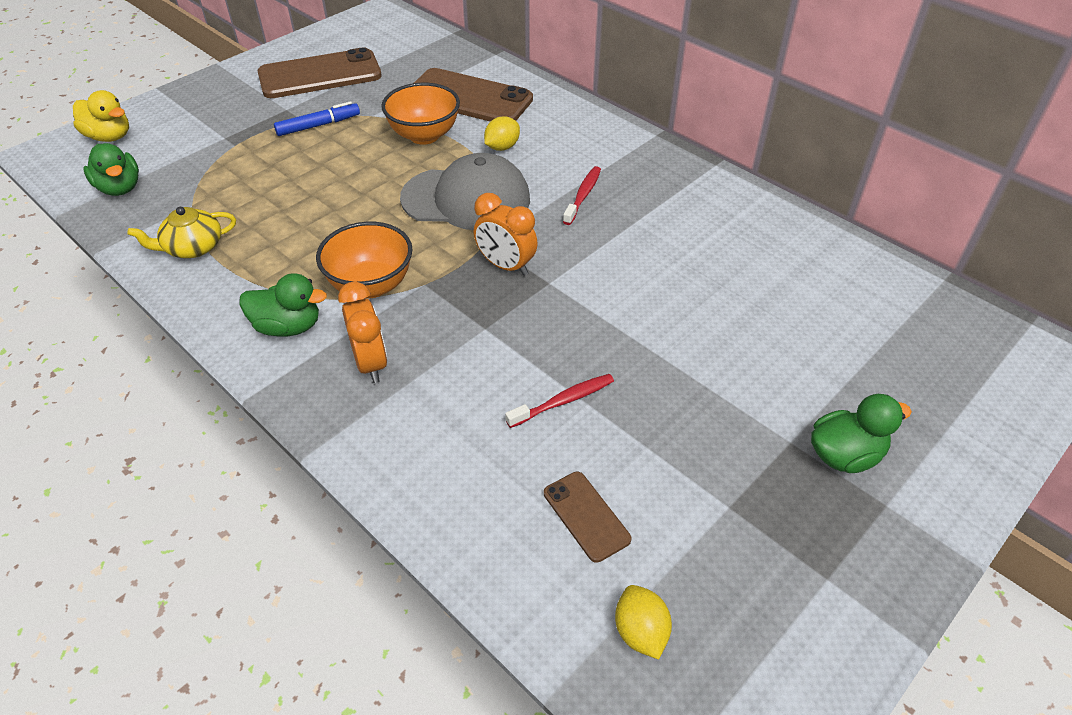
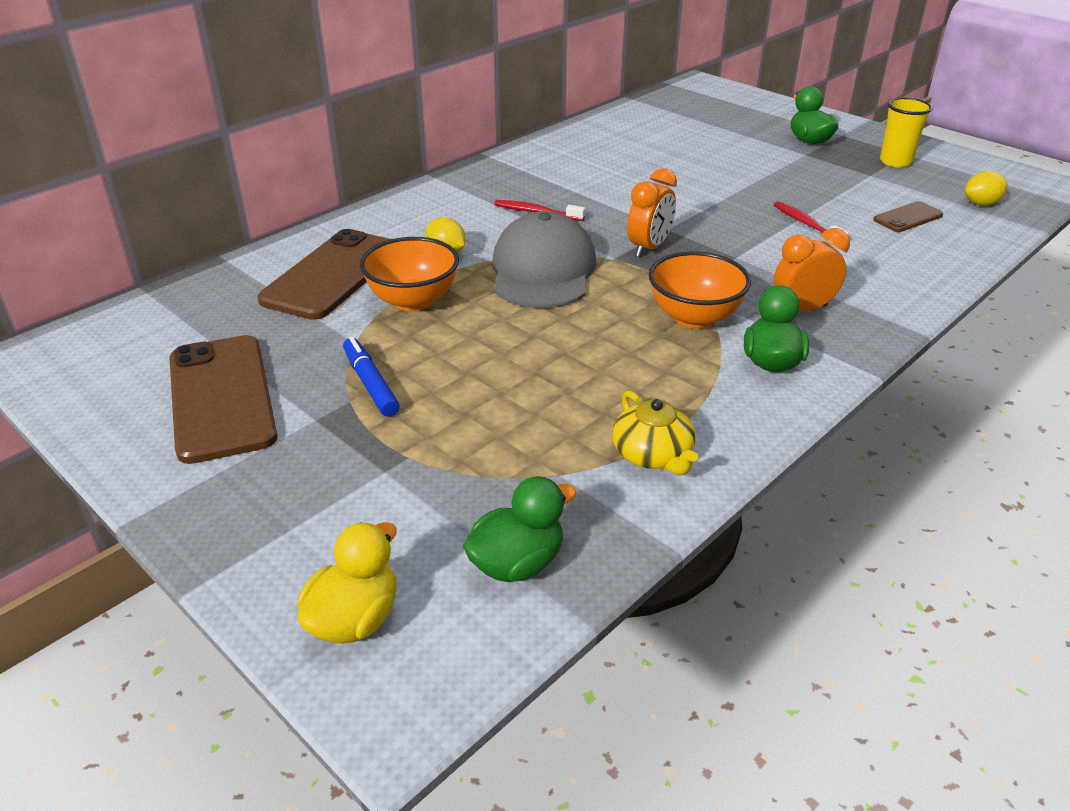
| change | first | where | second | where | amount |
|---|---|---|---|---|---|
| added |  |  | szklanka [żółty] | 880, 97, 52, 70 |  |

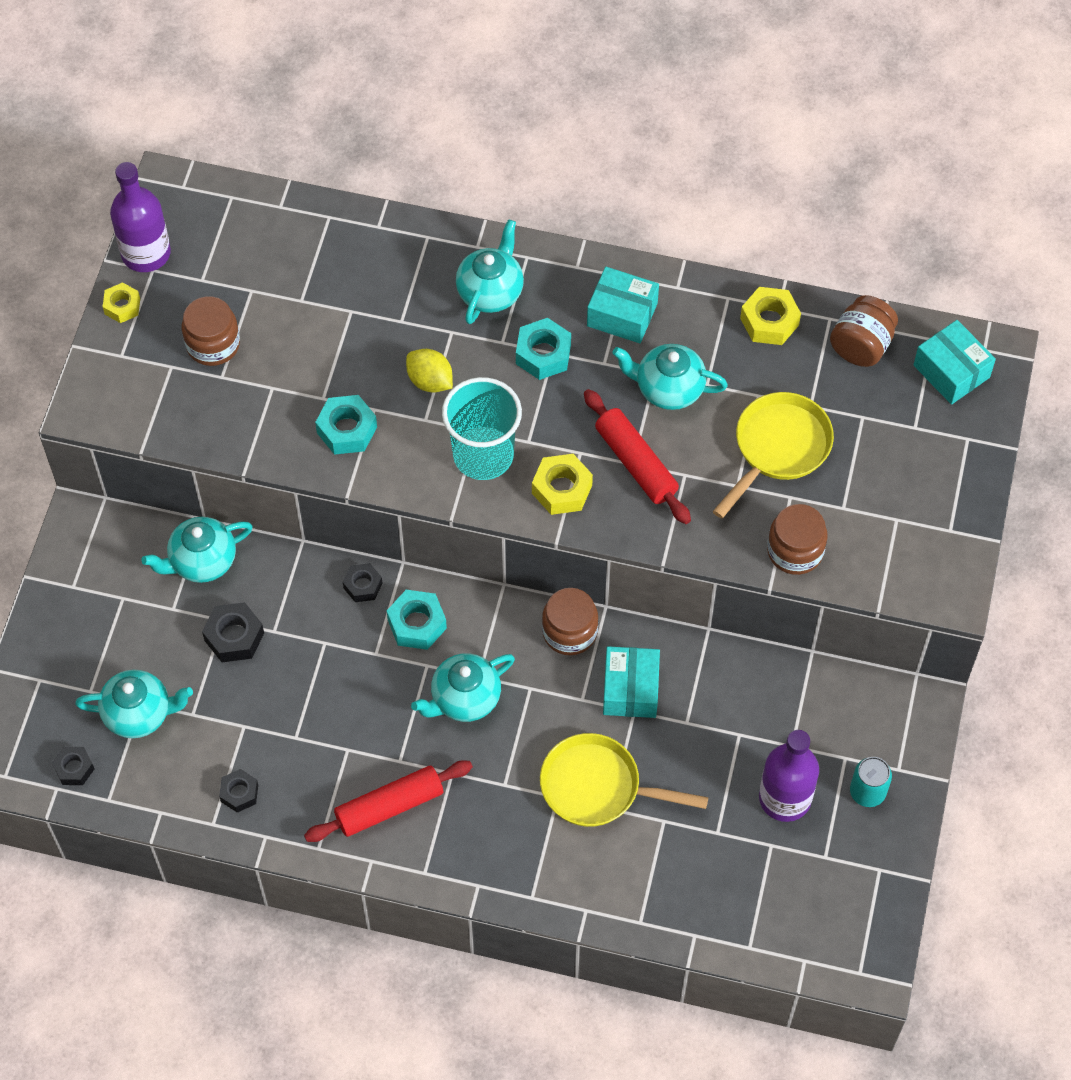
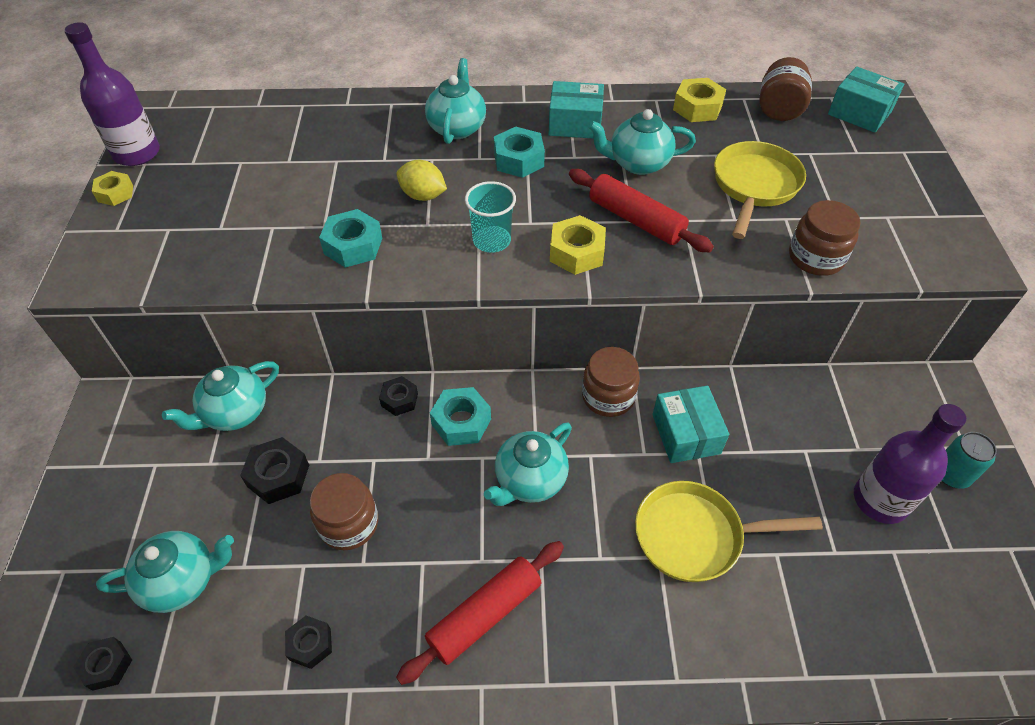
| change | first | where | second | where | amount |
|---|---|---|---|---|---|
| moved | słoik [brązowy] | 182, 296, 58, 70 |  | 310, 473, 68, 77 |  |
| resized | szklanka [turkusowy] | 442, 377, 80, 103 |  | 465, 181, 51, 71 | x0.64 |

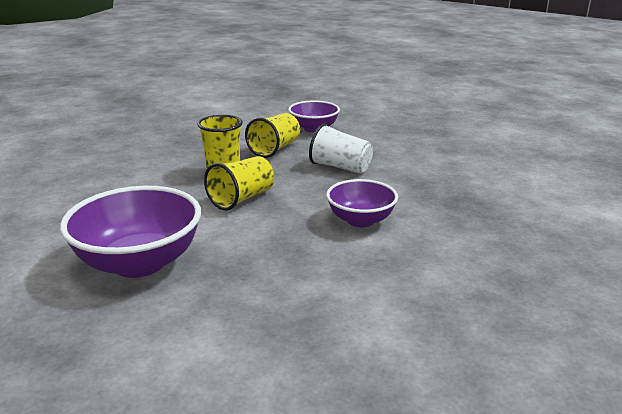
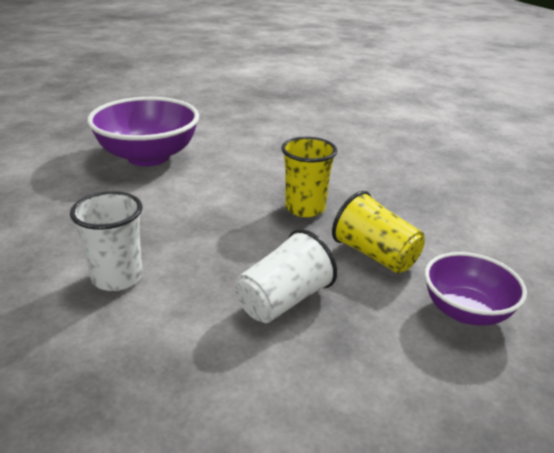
| change | first | where | second | where | amount |
|---|---|---|---|---|---|
| removed | szklanka [żółty] | 204, 156, 70, 55 |  |  |  |
| replaced | miska [fioletowy] | 326, 179, 72, 48 | szklanka [biały] | 70, 191, 72, 100 |  |

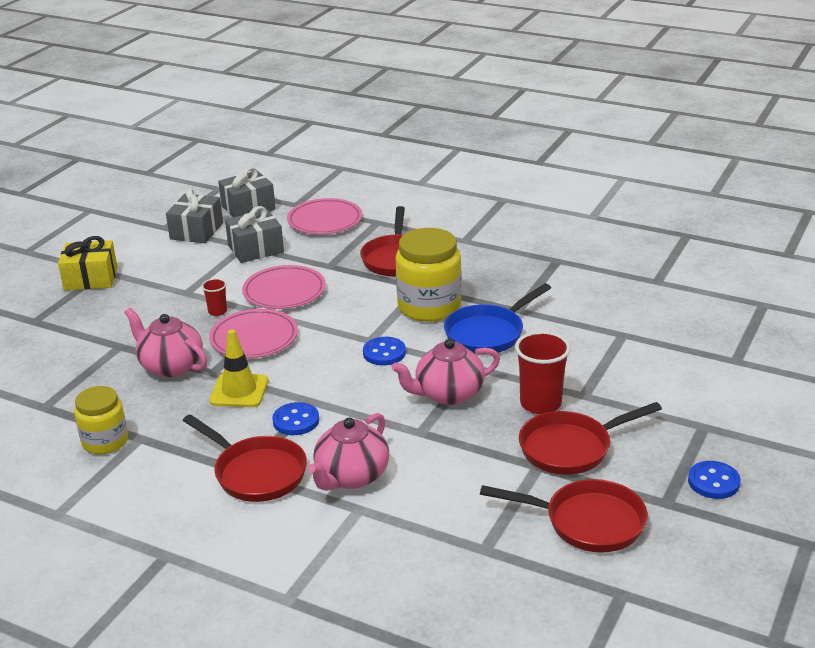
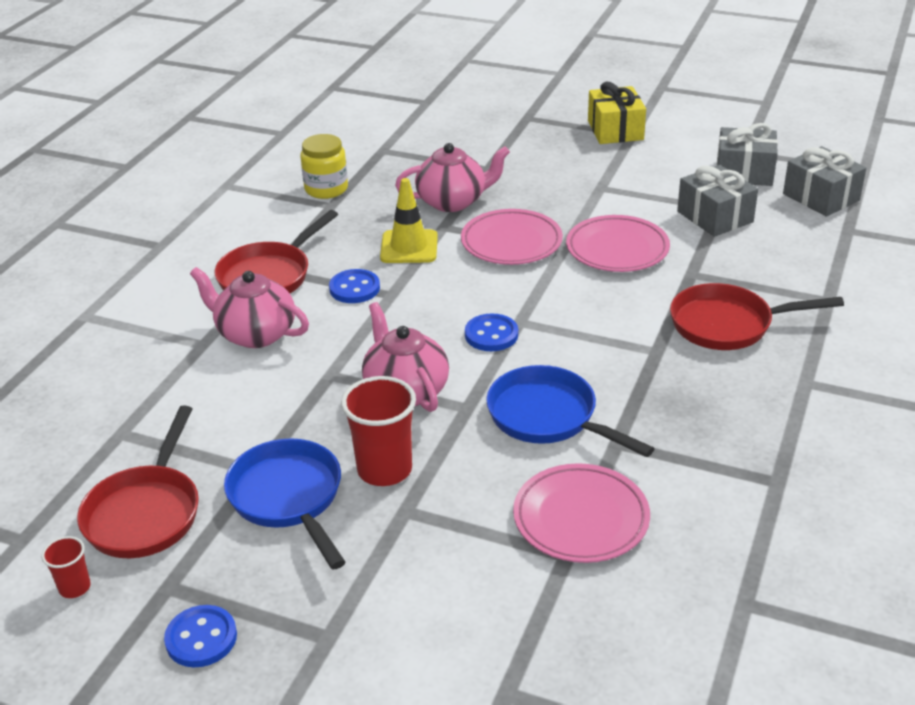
| change | first | where | second | where | amount |
|---|---|---|---|---|---|
| removed | słoik [żółty] | 396, 228, 66, 94 |  |  |  |
| moved | szklanka [czerwony] | 202, 278, 25, 38 |  | 42, 536, 49, 62 |  |
| moved | talerz [różowy] | 287, 198, 75, 36 |  | 513, 463, 137, 100 |  |
| recoloured | patelnia [czerwony] | 519, 402, 143, 73 | patelnia [niebieski] | 224, 438, 122, 132 |  |
| turned | imbryk [różowy] | 124, 308, 83, 69 |  | 395, 143, 115, 69 | 45 degrees clockwise |

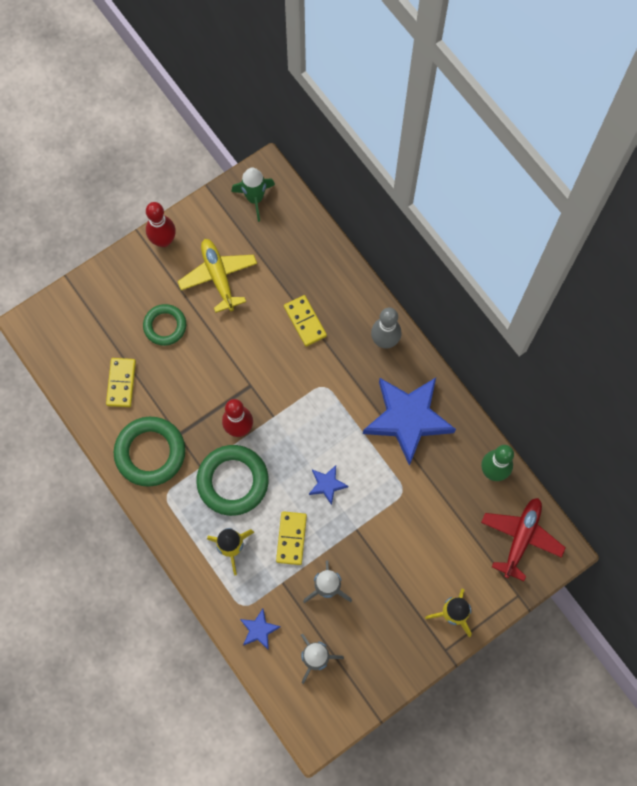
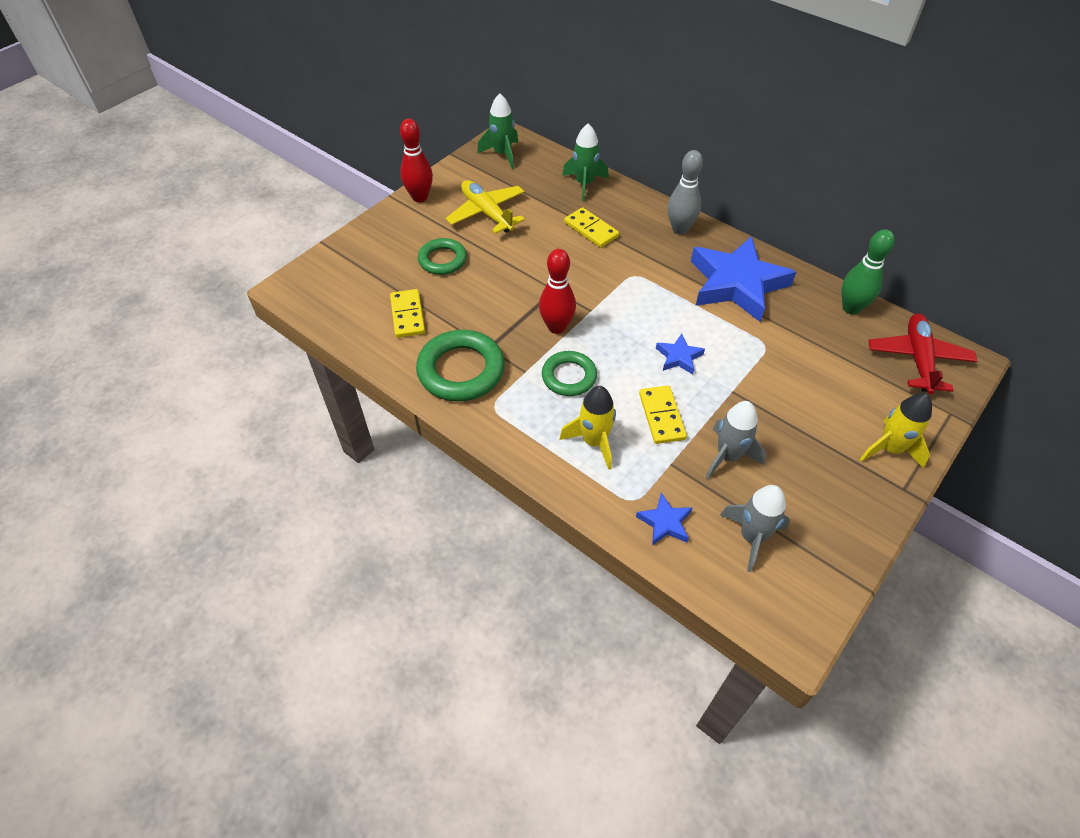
| change | first | where | second | where | amount |
|---|---|---|---|---|---|
| added |  |  | rakieta [zielony] | 562, 124, 47, 77 |  |
| resized | pierścień [zielony] | 196, 445, 73, 71 |  | 542, 351, 55, 45 | x0.63 |

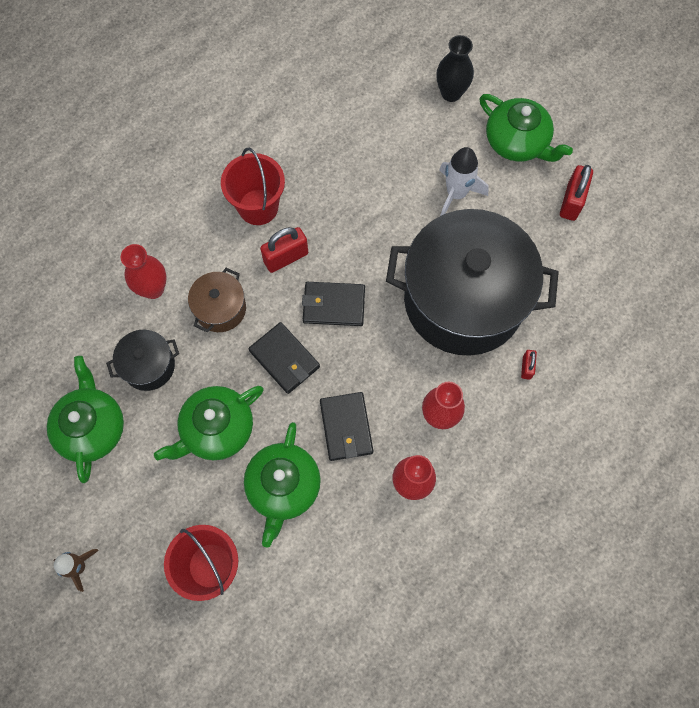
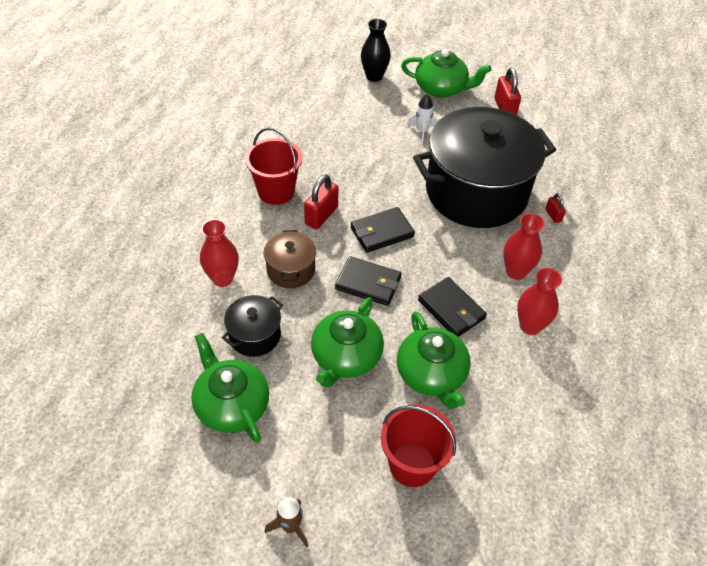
| change | first | where | second | where | amount |
|---|---|---|---|---|---|
| resized | rakieta [biały] | 439, 147, 50, 69 |  | 407, 94, 31, 50 | x0.66 |

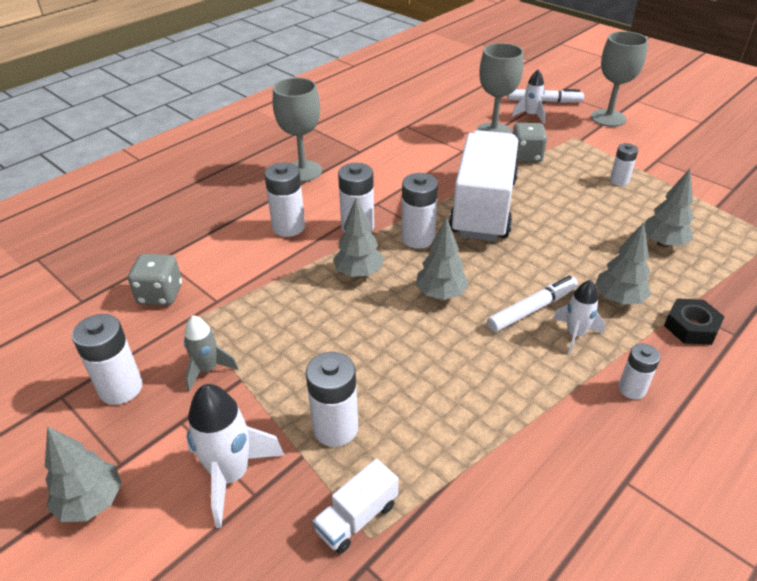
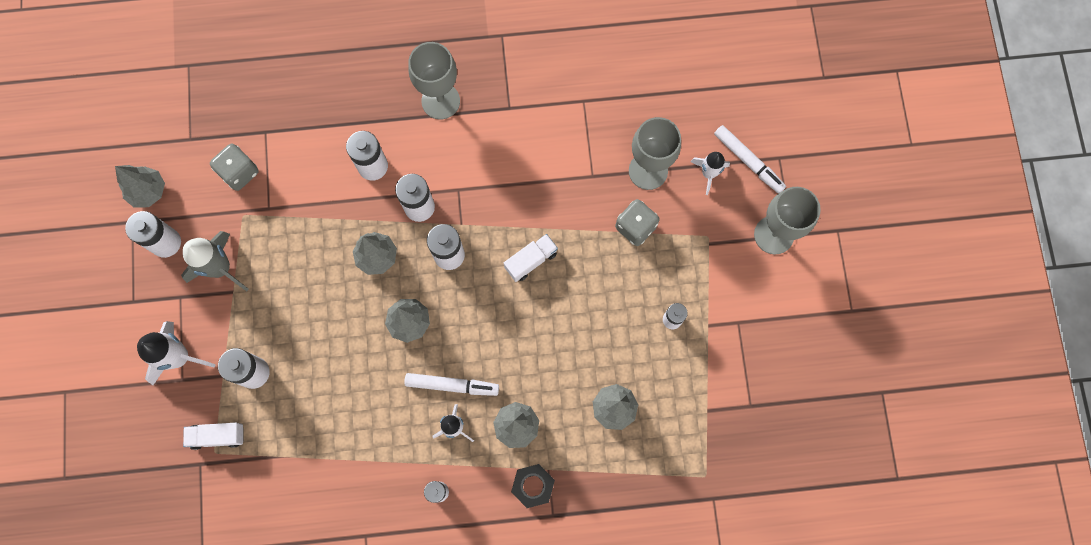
| change | first | where | second | where | amount |
|---|---|---|---|---|---|
| moved | drzewko [szary] | 45, 426, 77, 96 |  | 115, 165, 50, 43 |  |
| resized | rakieta [szary] | 184, 315, 55, 77 |  | 181, 231, 68, 60 | x1.60 |
| resized | ciężarówka [biały] | 449, 130, 69, 111 |  | 504, 234, 54, 48 | x0.41 |

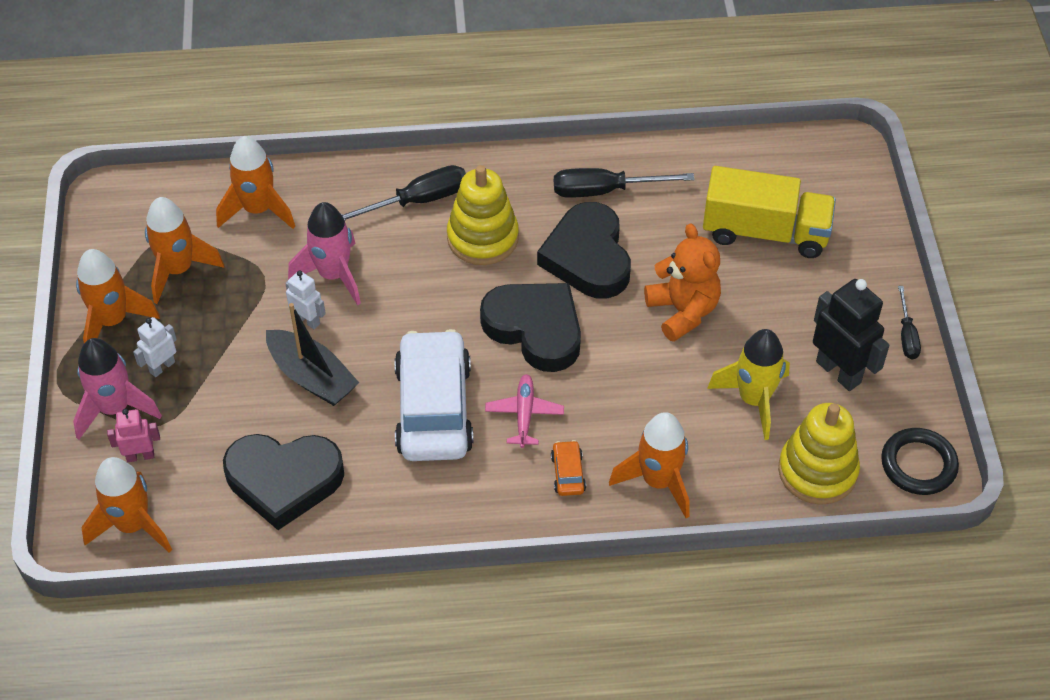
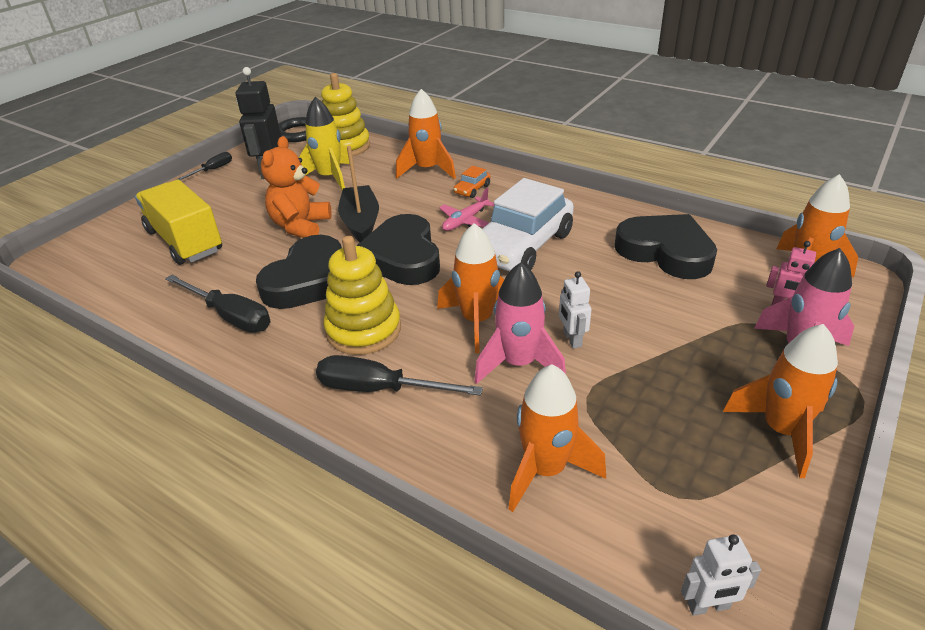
| change | first | where | second | where | amount |
|---|---|---|---|---|---|
| moved | robot [biały] | 133, 317, 44, 60 |  | 681, 534, 80, 82 |  |
| moved | rakieta [pomarańczowy] | 145, 197, 79, 107 |  | 437, 223, 67, 130 |  |
| moved | łódka [czarny] | 266, 303, 93, 103 |  | 338, 146, 41, 96 |  |

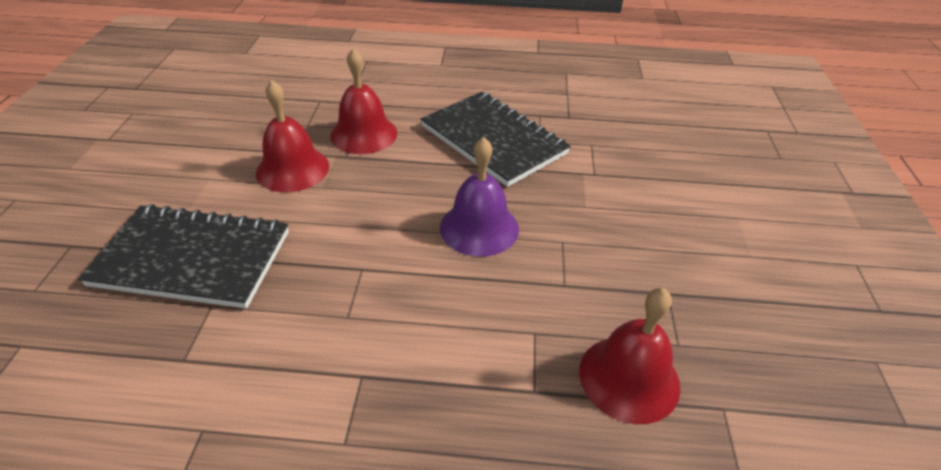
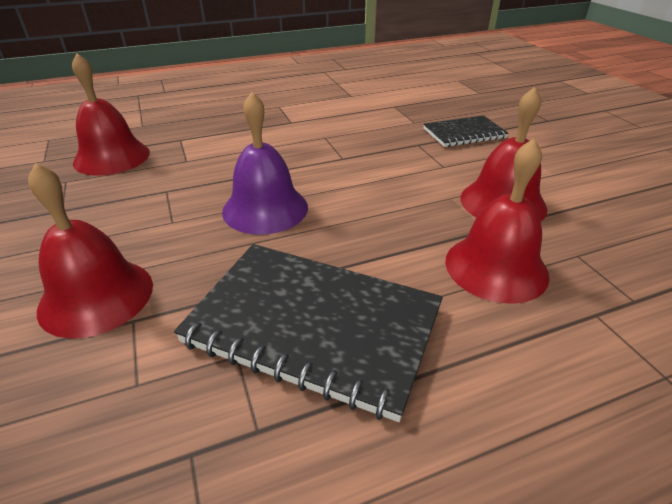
| change | first | where | second | where | amount |
|---|---|---|---|---|---|
| added |  |  | dzwonek [czerwony] | 28, 163, 125, 175 |  |
| resized | zeszyt [czarny] | 78, 204, 211, 105 |  | 423, 115, 86, 32 | x0.55 |

